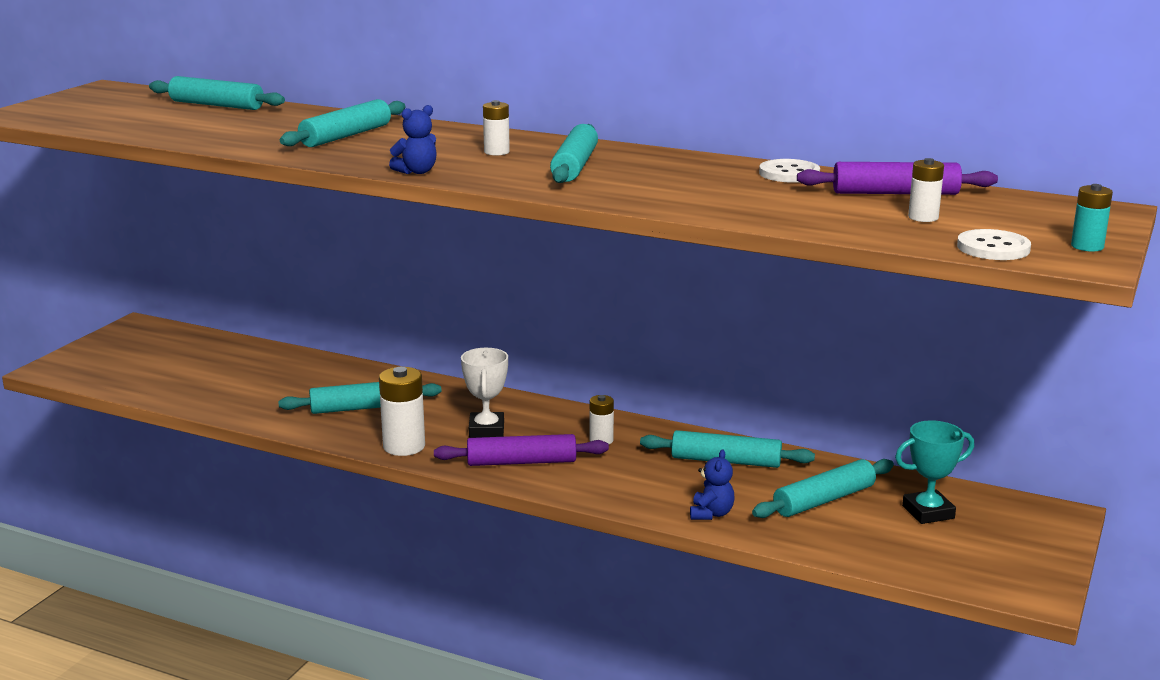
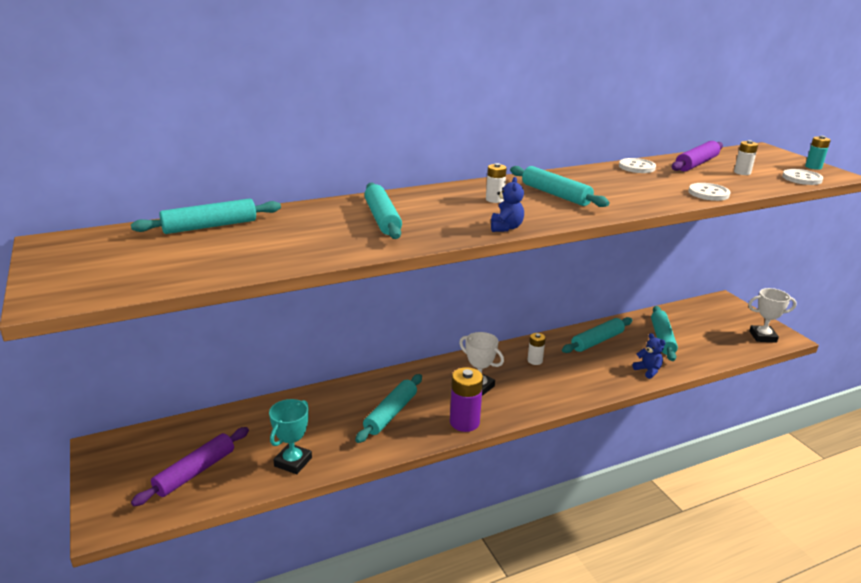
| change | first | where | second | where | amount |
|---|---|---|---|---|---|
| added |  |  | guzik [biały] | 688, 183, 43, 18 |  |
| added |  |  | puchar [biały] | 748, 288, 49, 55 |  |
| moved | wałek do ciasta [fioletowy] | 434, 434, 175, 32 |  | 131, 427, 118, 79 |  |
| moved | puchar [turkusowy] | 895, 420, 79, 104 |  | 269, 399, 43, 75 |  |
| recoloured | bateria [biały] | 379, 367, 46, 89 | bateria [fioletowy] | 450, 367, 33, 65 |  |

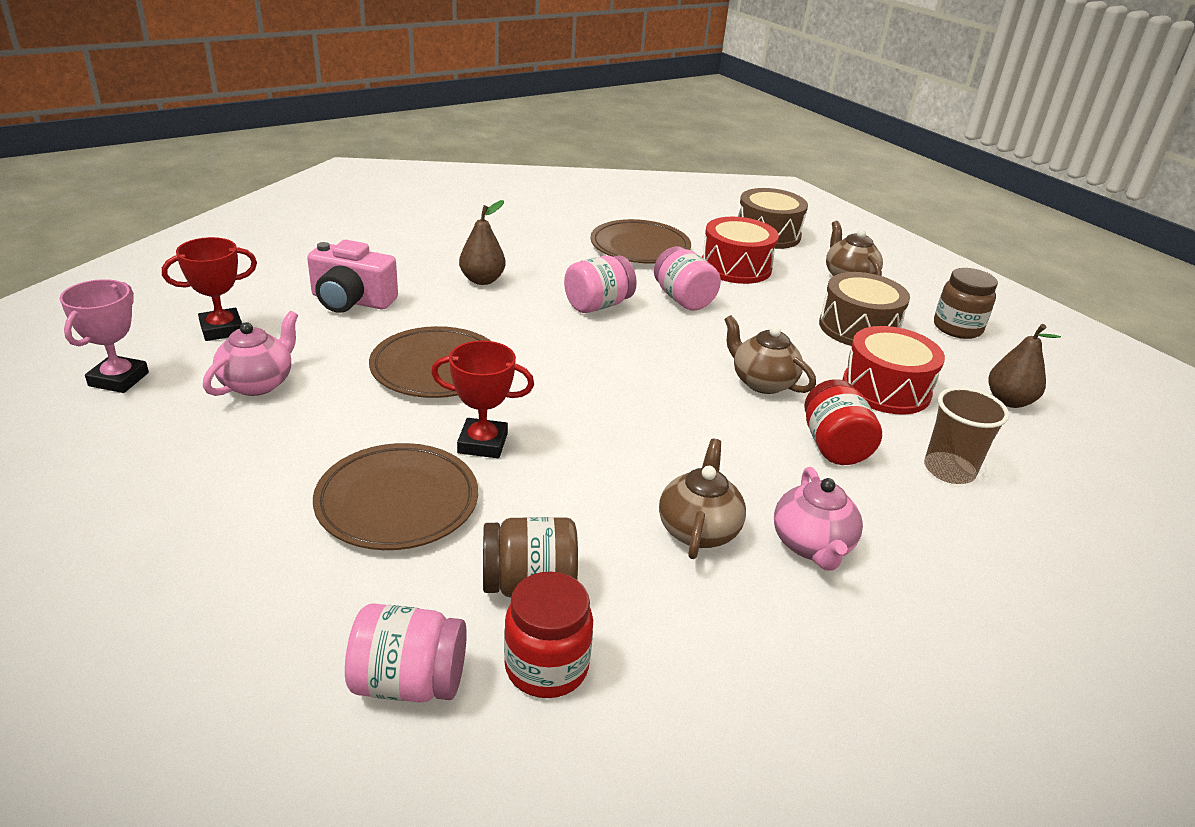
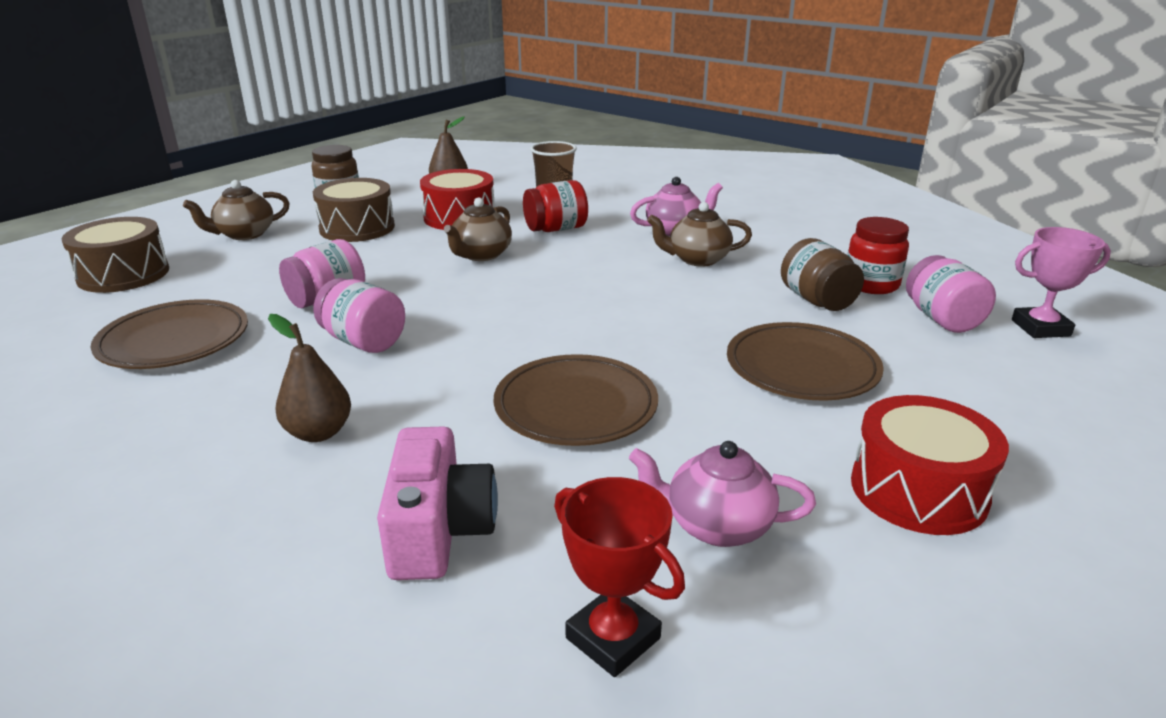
| change | first | where | second | where | amount |
|---|---|---|---|---|---|
| removed | puchar [czerwony] | 431, 341, 103, 117 |  |  |  |
| moved | puchar [różowy] | 60, 279, 89, 114 |  | 1012, 227, 99, 111 |  |
| moved | bęben [czerwony] | 702, 217, 77, 67 |  | 851, 395, 158, 140 |  |

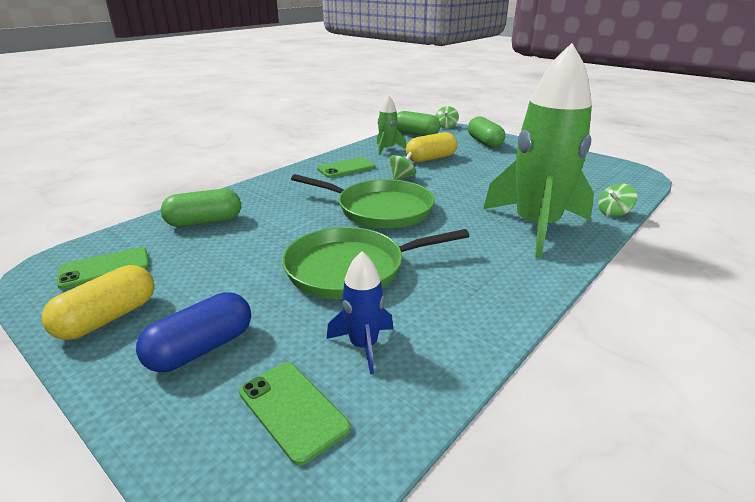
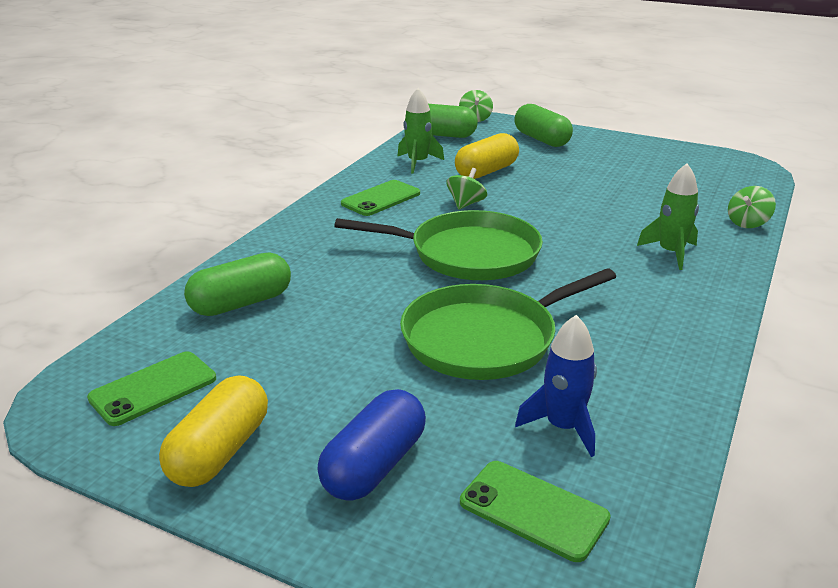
| change | first | where | second | where | amount |
|---|---|---|---|---|---|
| resized | rakieta [zielony] | 483, 43, 111, 216 |  | 637, 163, 62, 107 | x0.45 |

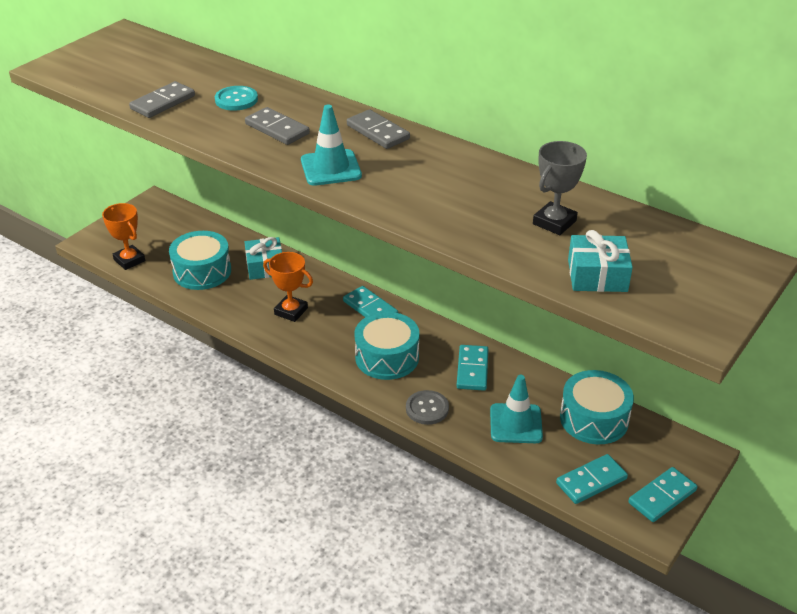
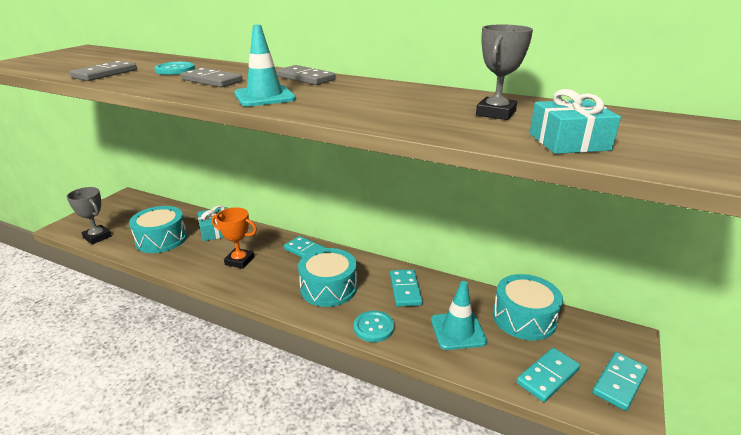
| change | first | where | second | where | amount |
|---|---|---|---|---|---|
| recoloured | puchar [pomarańczowy] | 102, 203, 43, 67 | puchar [szary] | 66, 187, 46, 57 |  |
| recoloured | guzik [szary] | 406, 390, 43, 35 | guzik [turkusowy] | 354, 311, 40, 31 |  |

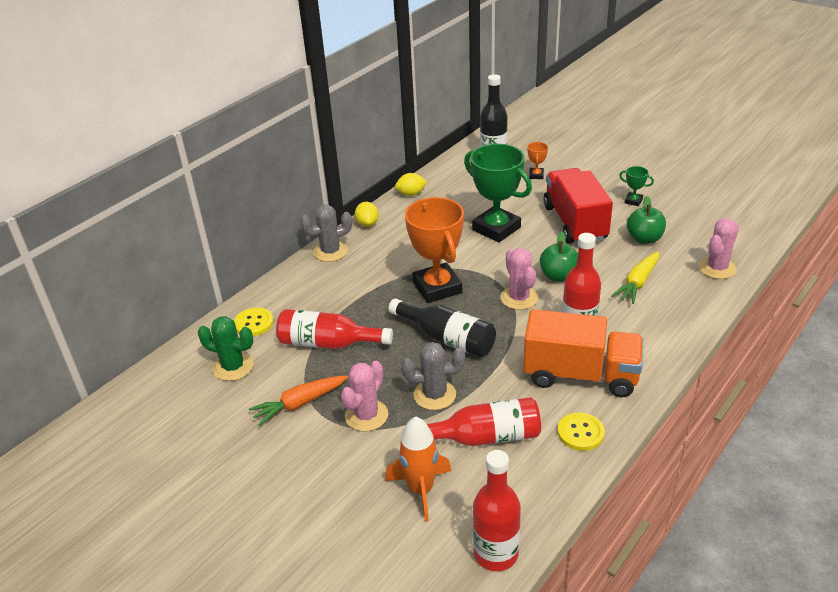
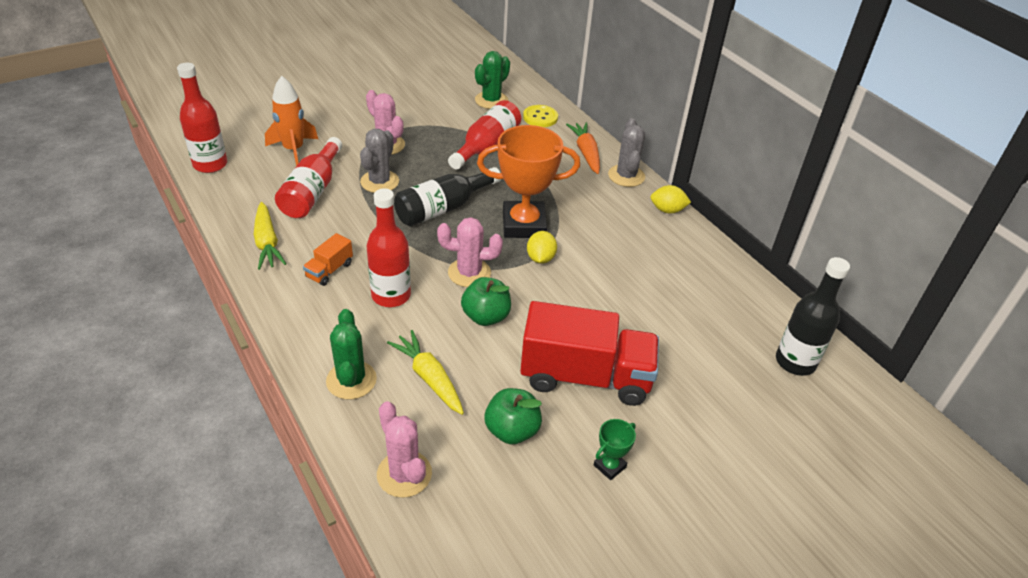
| change | first | where | second | where | amount |
|---|---|---|---|---|---|
| removed | puchar [zielony] | 464, 144, 68, 98 |  |  |  |
| removed | puchar [pomarańczowy] | 527, 142, 21, 37 |  |  |  |
| added |  |  | kaktus [zielony] | 326, 309, 51, 90 |  |
| moved | marchewka [pomarańczowy] | 249, 376, 99, 50 |  | 566, 122, 34, 52 |  |
| moved | cytryna [żółty] | 395, 173, 32, 23 |  | 527, 231, 30, 33 |  |
| replaced | guzik [żółty] | 558, 412, 47, 39 | marchewka [żółty] | 253, 202, 33, 68 |  |
| resized | ciężarówka [pomarańczowy] | 523, 309, 120, 88 |  | 303, 233, 50, 53 | x0.43 |

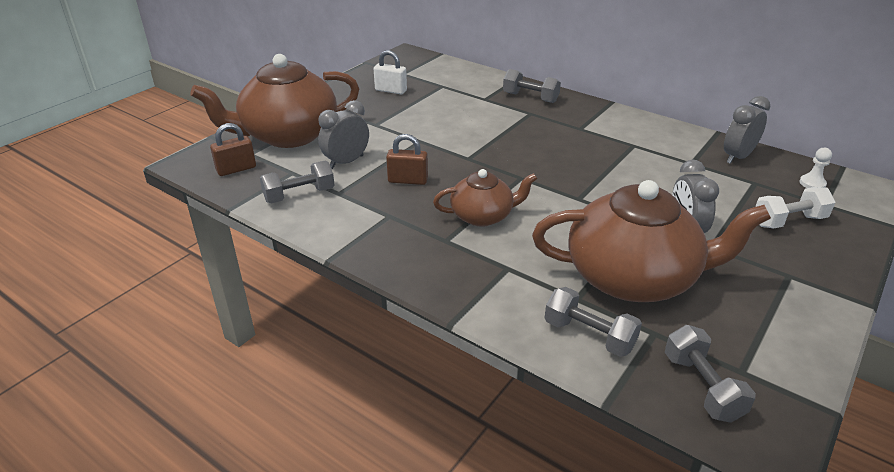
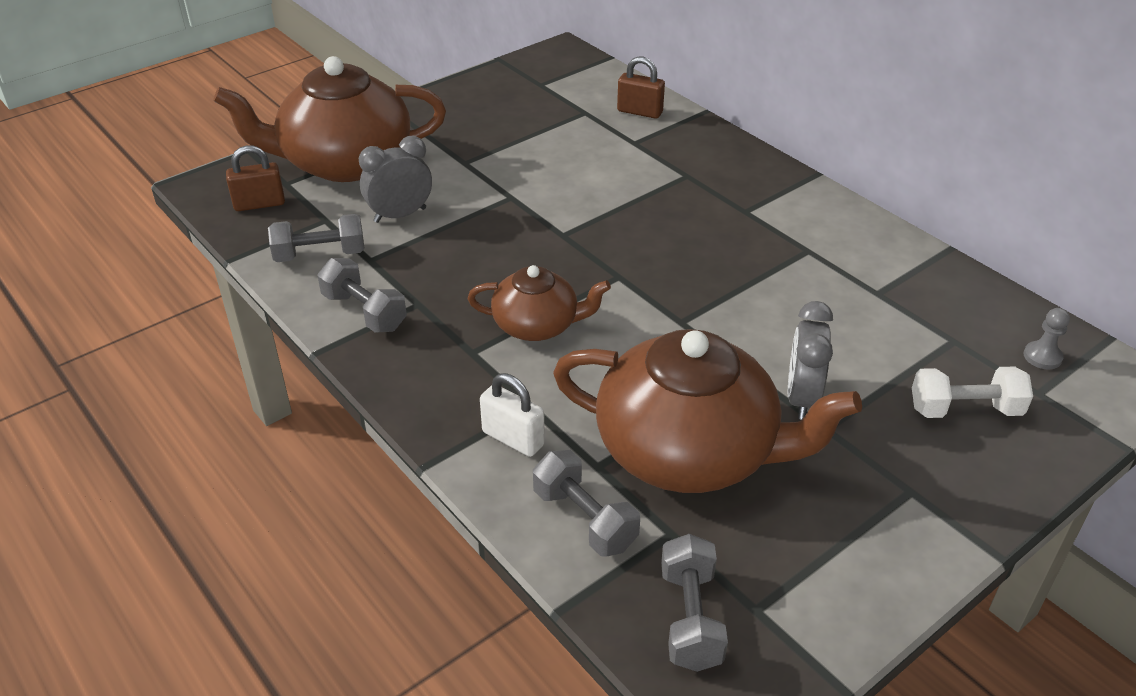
| change | first | where | second | where | amount |
|---|---|---|---|---|---|
| removed | budzik [szary] | 724, 96, 46, 68 |  |  |  |
| moved | kłódka [biały] | 374, 50, 33, 44 |  | 480, 373, 65, 84 |  |
| moved | kłódka [brązowy] | 386, 134, 42, 51 |  | 617, 57, 48, 62 |  |
| moved | hantel [szary] | 503, 69, 58, 34 |  | 317, 258, 90, 75 |  |
| recoloured | pionek [biały] | 800, 148, 32, 40 | pionek [szary] | 1024, 308, 46, 62 |  |

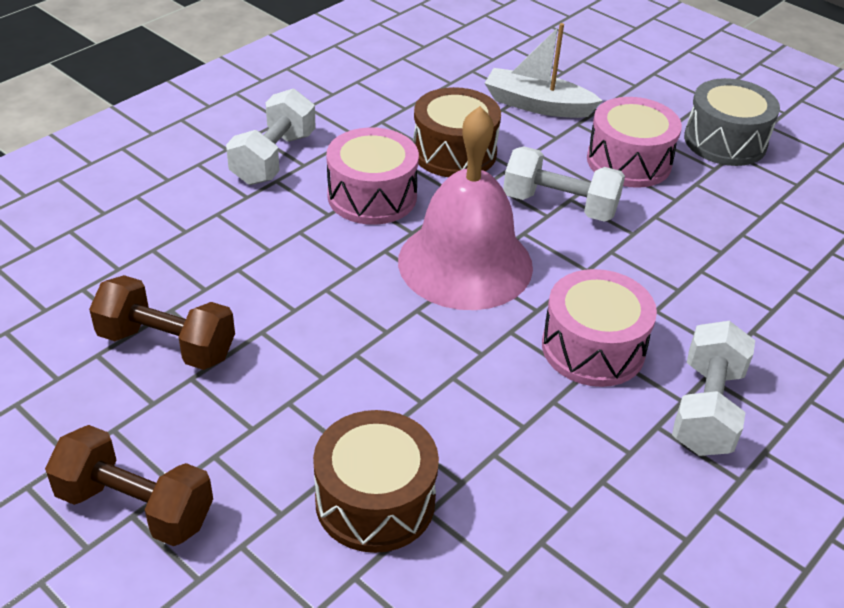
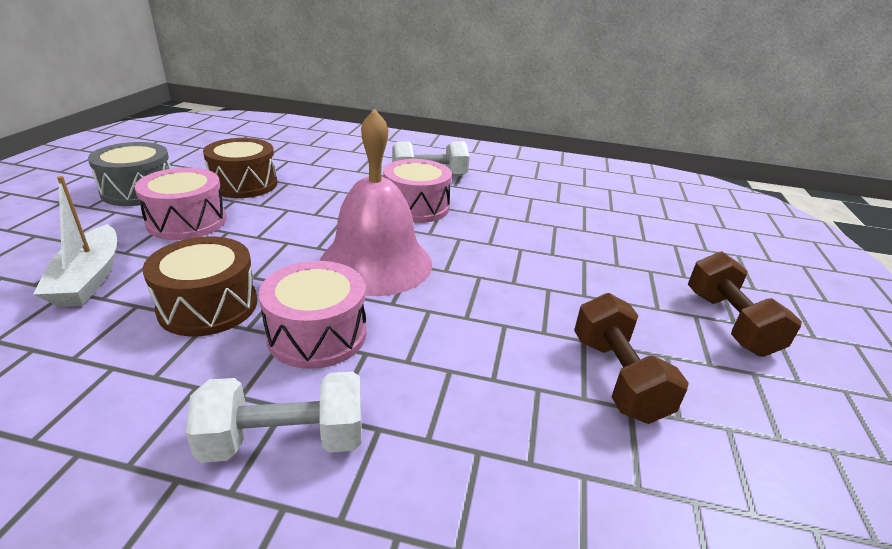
| change | first | where | second | where | amount |
|---|---|---|---|---|---|
| removed | hantel [biały] | 503, 146, 122, 76 |  |  |  |
| moved | bęben [brązowy] | 313, 410, 126, 143 |  | 203, 138, 74, 60 |  |

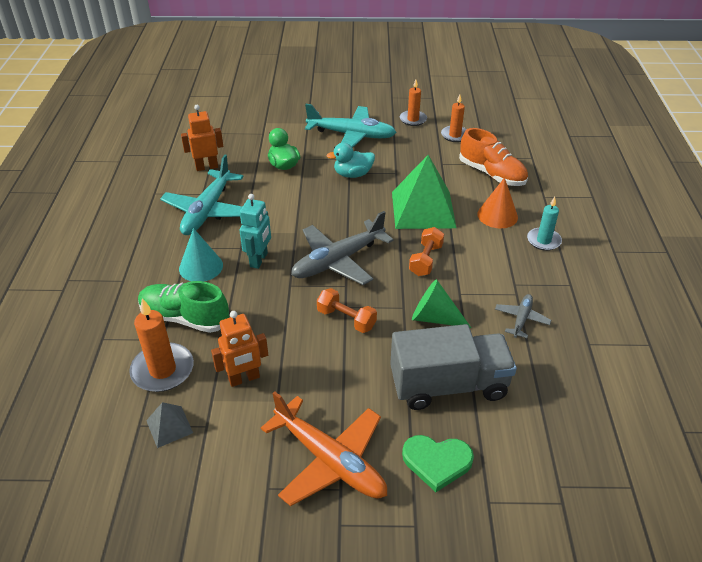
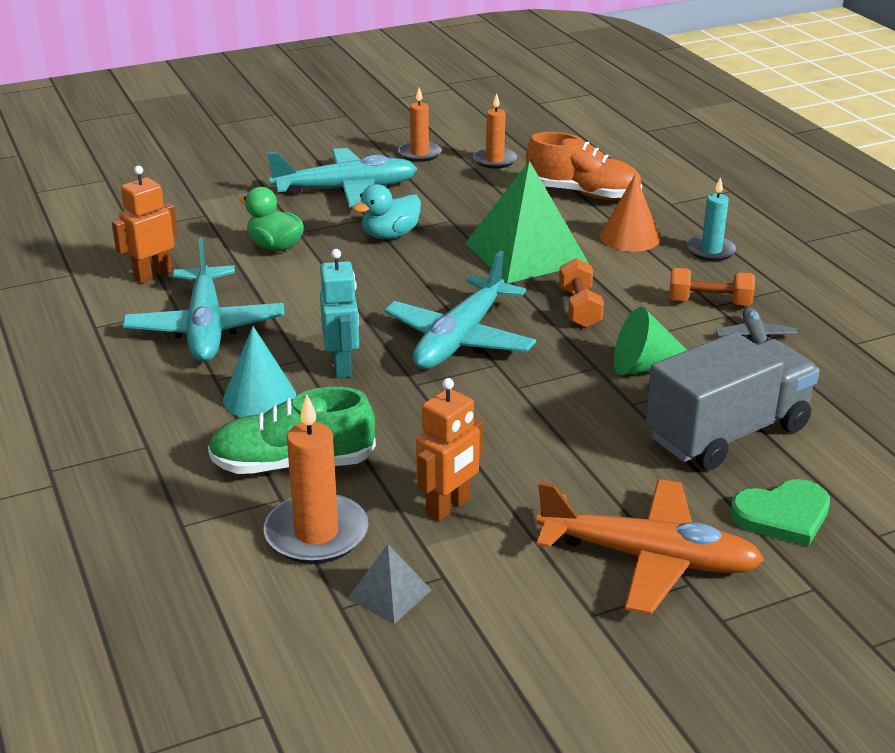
| change | first | where | second | where | amount |
|---|---|---|---|---|---|
| moved | hantel [pomarańczowy] | 317, 288, 60, 45 |  | 669, 268, 86, 38 |  |
| recoloured | samolot [szary] | 291, 211, 103, 74 | samolot [turkusowy] | 384, 251, 152, 118 |  |

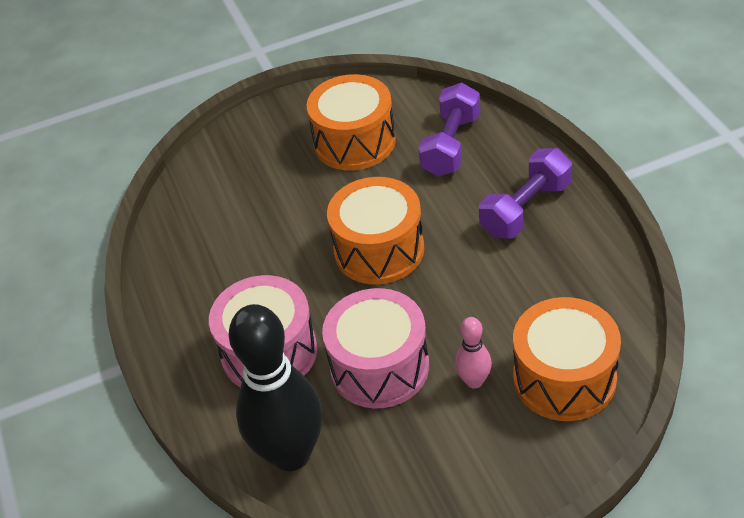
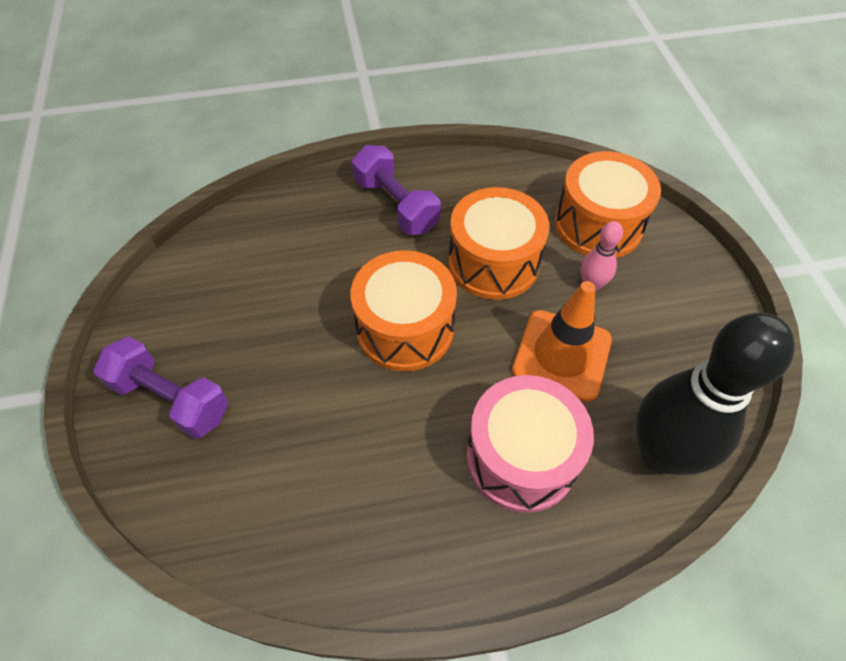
| change | first | where | second | where | amount |
|---|---|---|---|---|---|
| moved | bęben [pomarańczowy] | 307, 74, 89, 97 |  | 448, 187, 101, 113 |  |
| moved | hantel [fioletowy] | 418, 83, 62, 94 |  | 93, 337, 136, 102 |  |
| replaced | bęben [różowy] | 322, 288, 107, 120 | pachołek [pomarańczowy] | 512, 281, 100, 121 |  |

